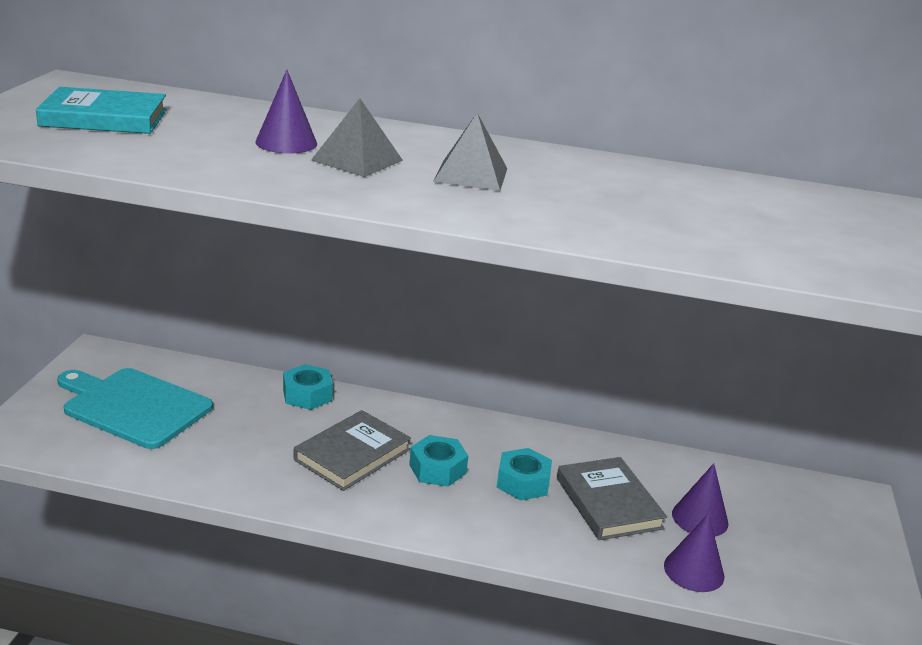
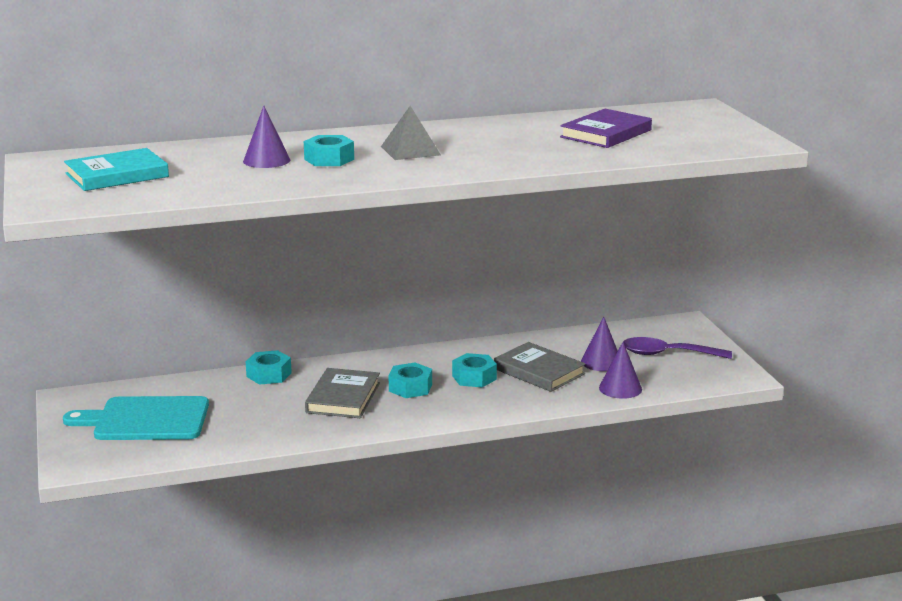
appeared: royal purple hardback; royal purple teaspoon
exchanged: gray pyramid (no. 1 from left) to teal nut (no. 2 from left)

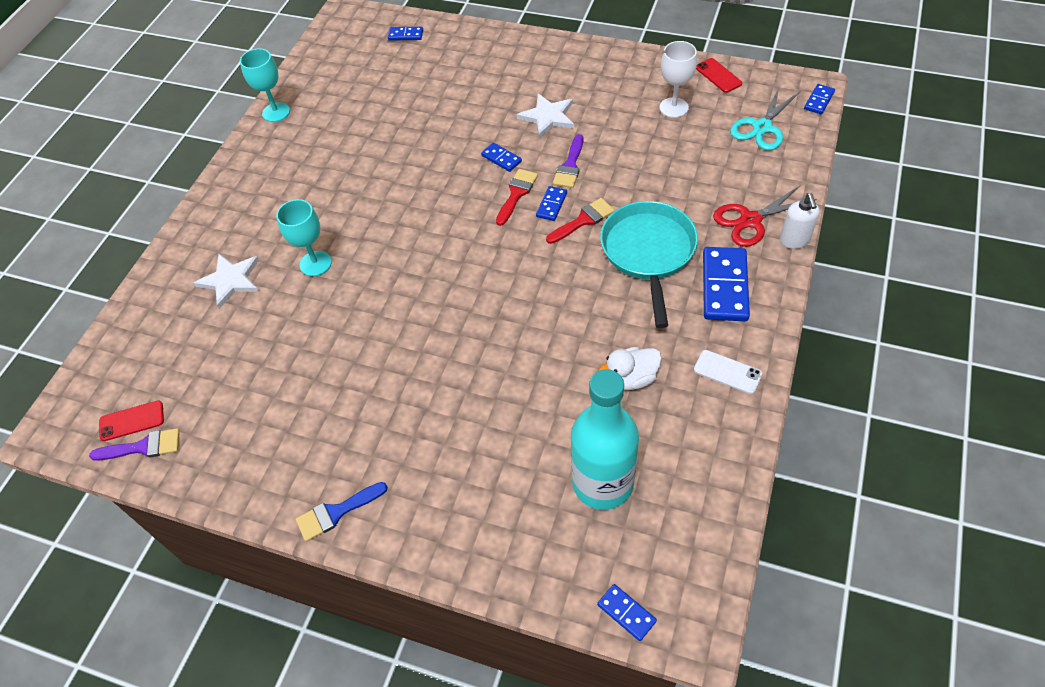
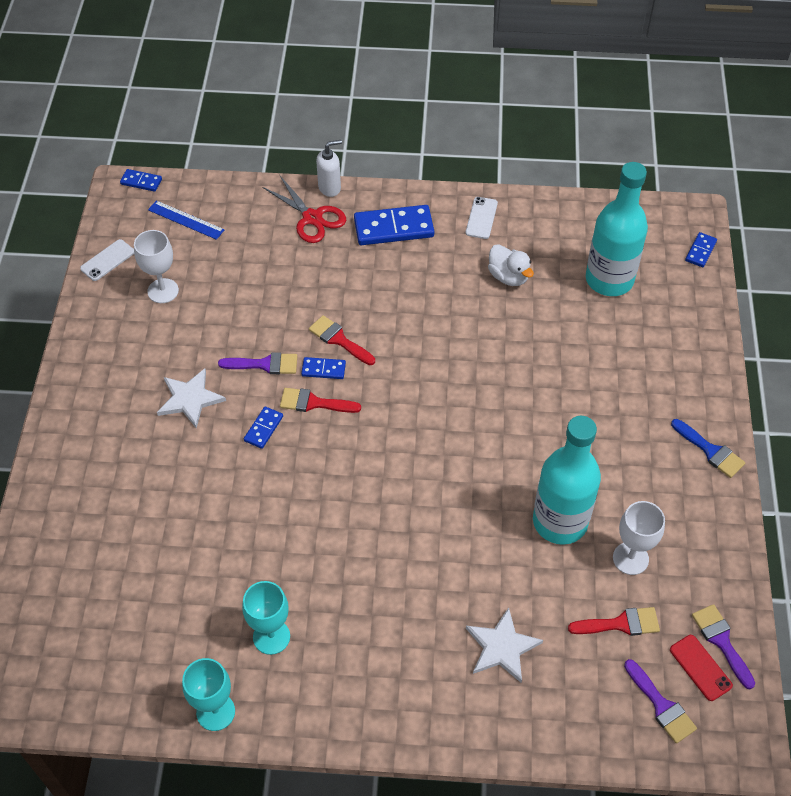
missing: blue domino piece (no. 1 from left); teal pan
appeared: teal bottle (no. 1 from left); crimson paint brush (no. 3 from left); snow-white goblet (no. 2 from left); royal purple paint brush (no. 2 from left)
relocated: teal goblet (no. 2 from left)
exchanged: teal scissors to blue straightedge
colour: crimson phone (no. 2 from left) to snow-white phone (no. 1 from left)

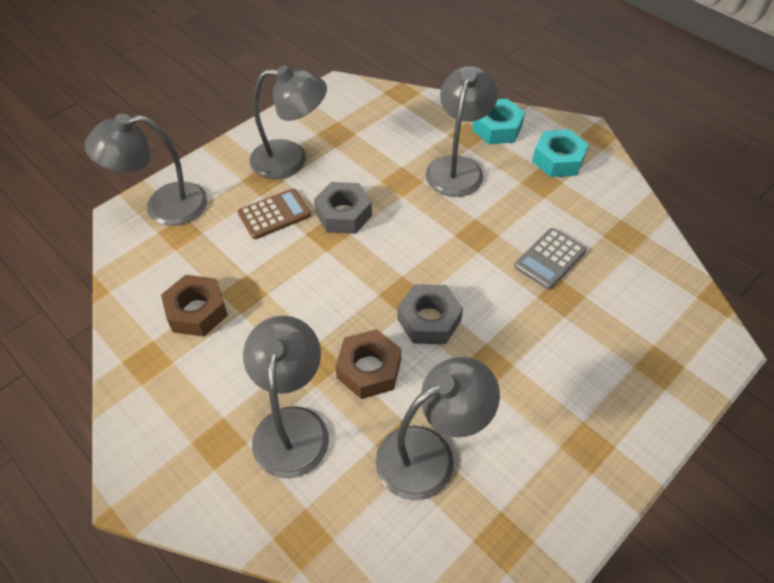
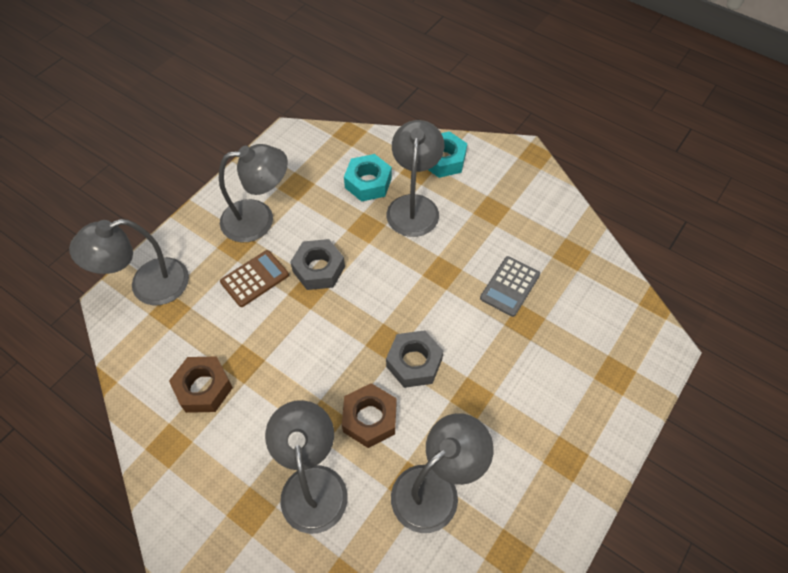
relocated: teal nut (no. 2 from left in the first image) to teal nut (no. 1 from left)

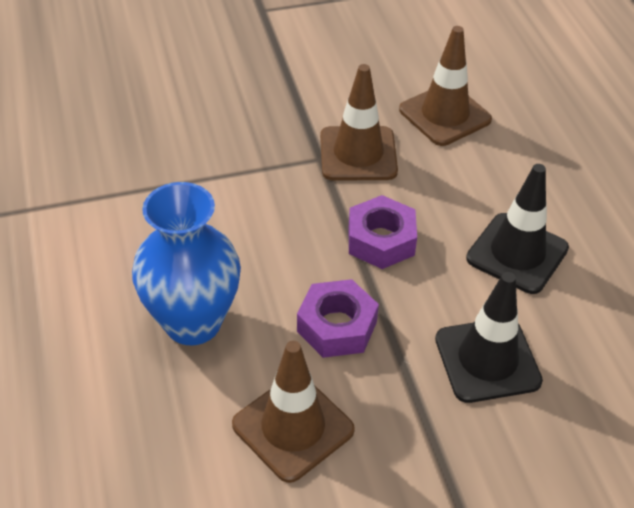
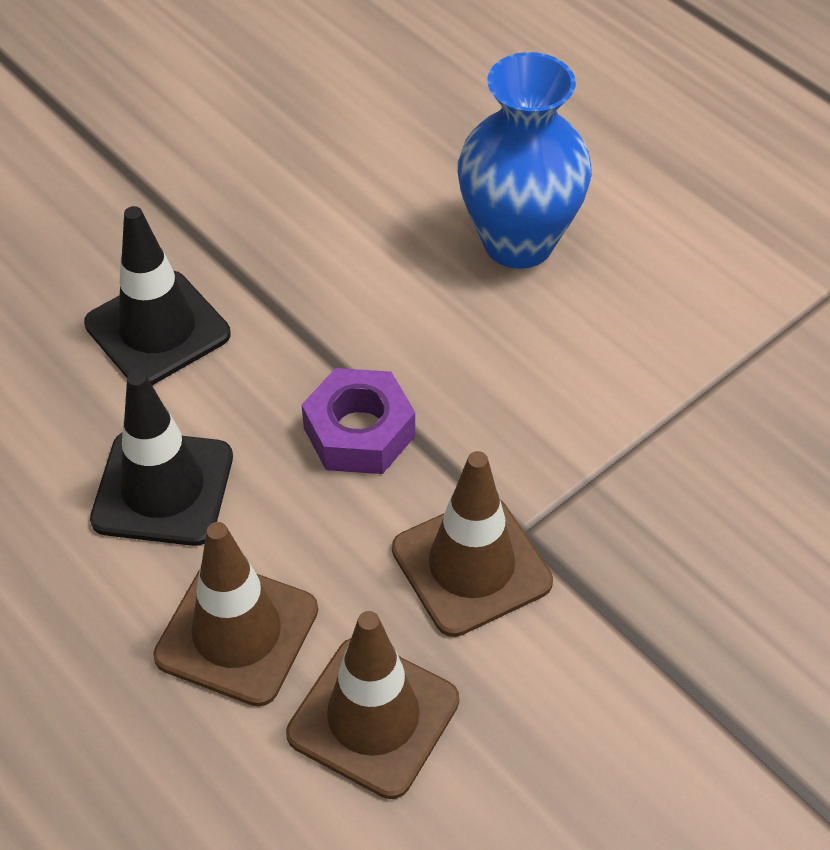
missing: royal purple nut (no. 1 from left)
relocated: brown traffic cone (no. 1 from left)

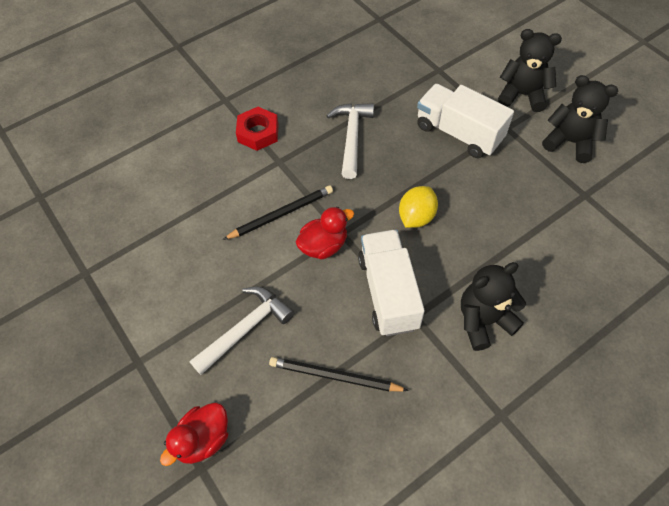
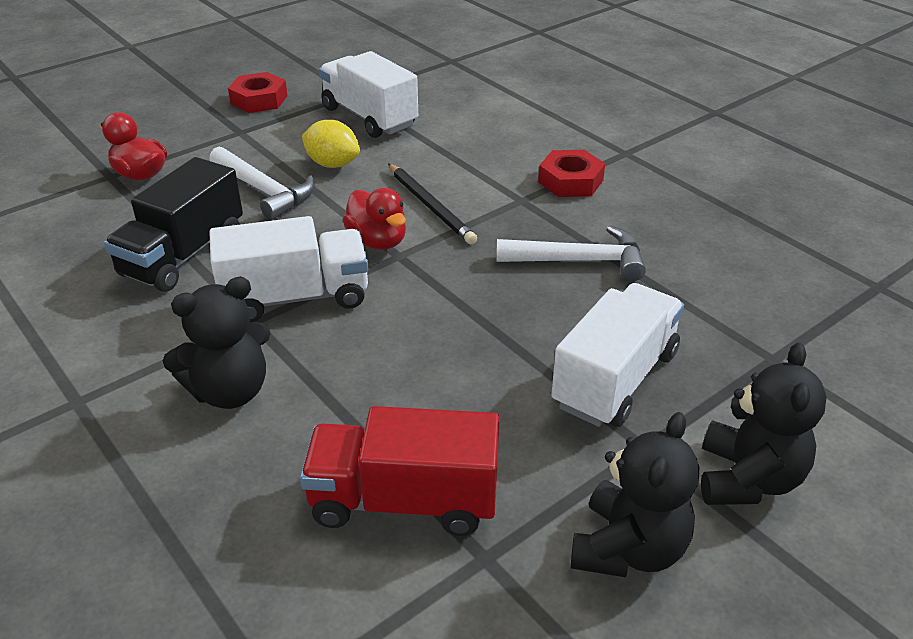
appeared: crimson nut (no. 1 from left); crimson truck; snow-white truck (no. 2 from left)
relocated: bright yellow lemon
exchanged: jet-black wooden pencil (no. 2 from left) to jet-black truck
spun: jet-black teddy (no. 1 from left) 90 degrees clockwise

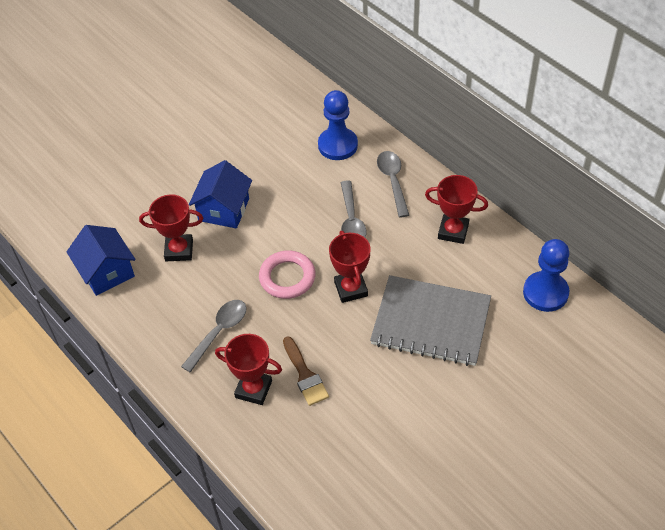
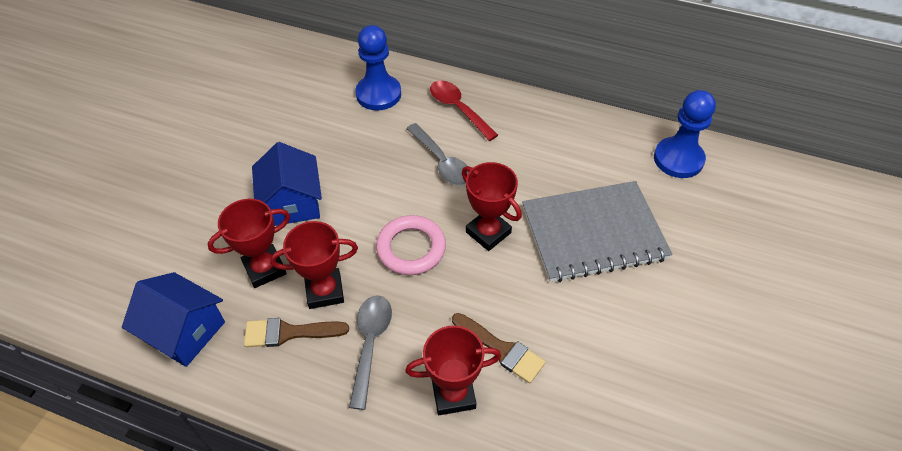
appeared: brown paint brush (no. 1 from left)
relocated: crimson prize cup (no. 4 from left in the first image) to crimson prize cup (no. 2 from left)
colour: gray teaspoon (no. 3 from left) to crimson teaspoon

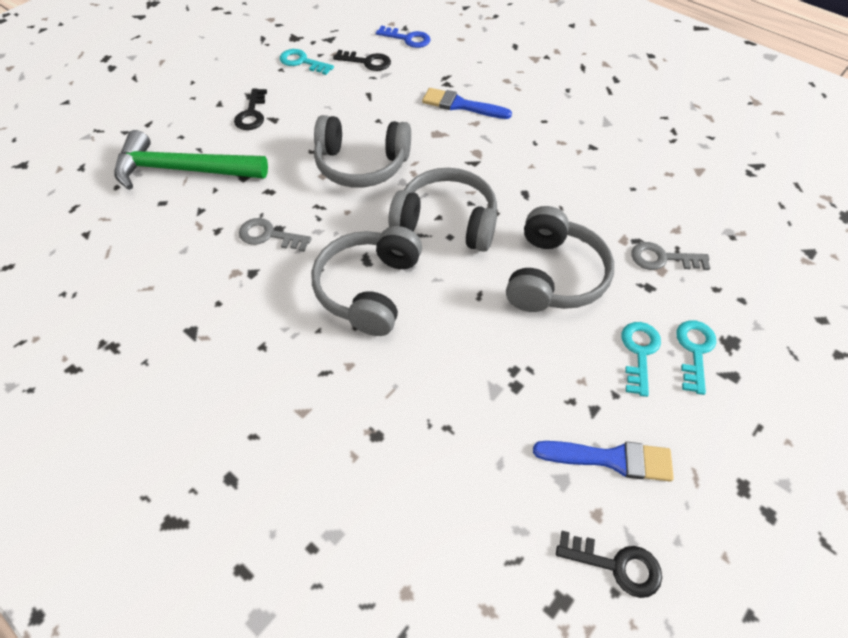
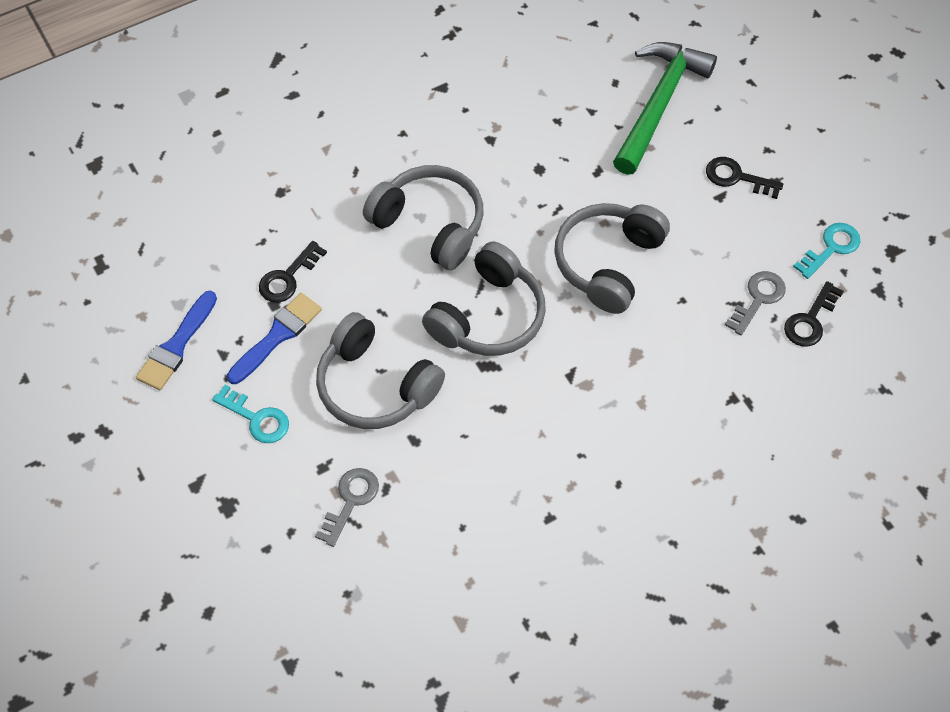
missing: blue door key; teal door key (no. 3 from left)
relocated: blue paint brush (no. 1 from left in the first image) to blue paint brush (no. 2 from left); jet-black door key (no. 3 from left in the first image) to jet-black door key (no. 1 from left); gray door key (no. 1 from left in the first image) to gray door key (no. 2 from left)

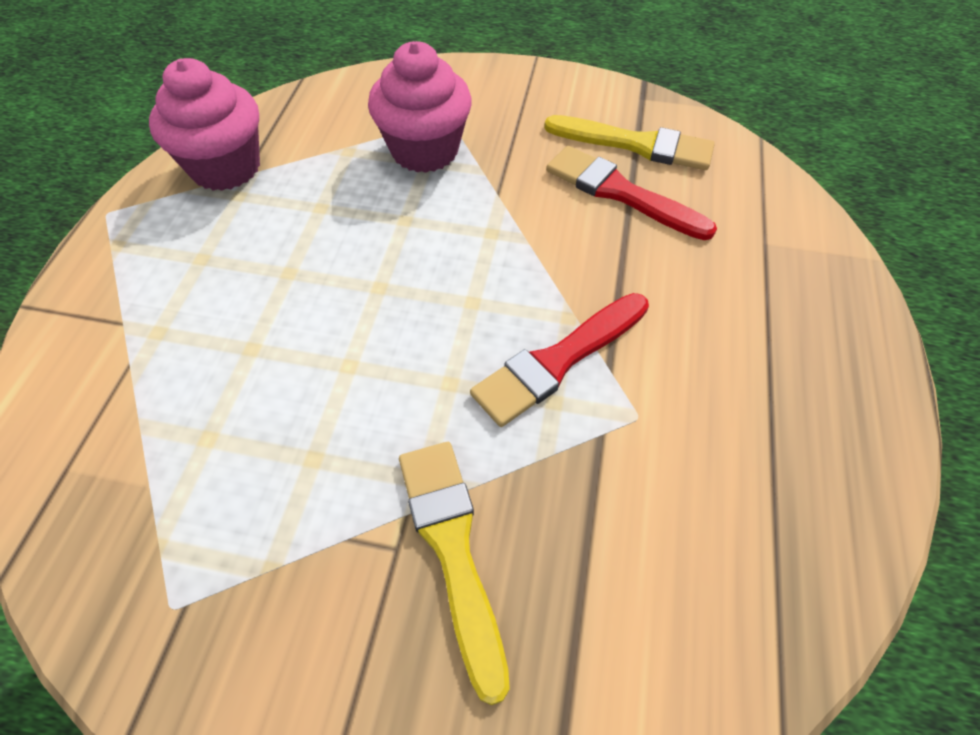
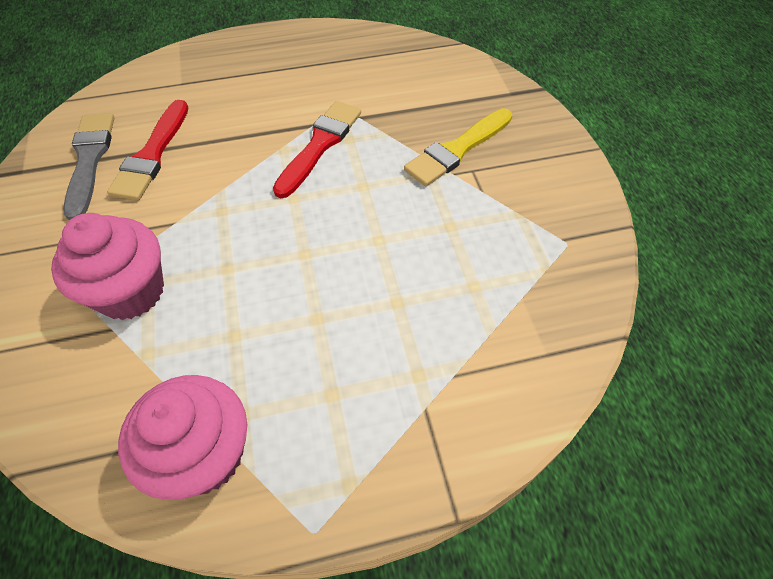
colour: bright yellow paint brush (no. 2 from left) to gray paint brush
spun: crimson paint brush (no. 1 from left in the first image) 90 degrees counterclockwise

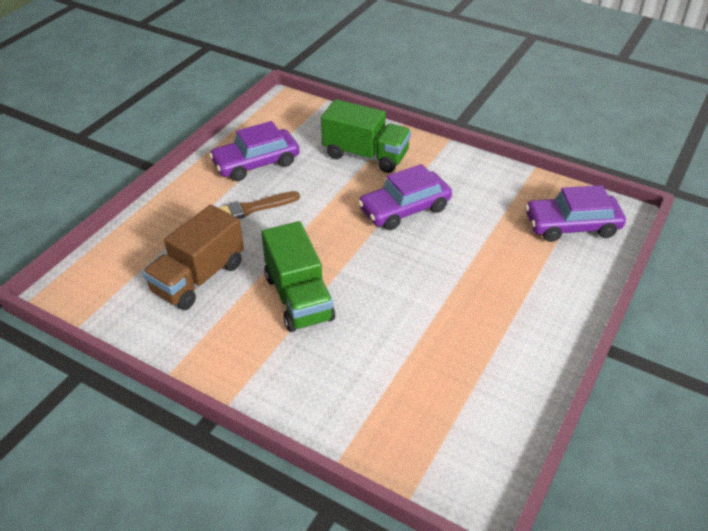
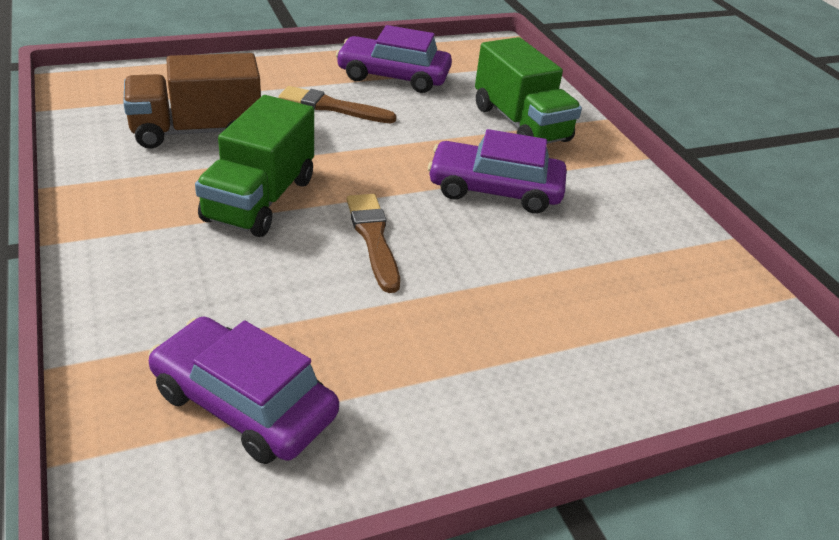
appeared: brown paint brush (no. 2 from left)
relocated: royal purple toy car (no. 3 from left in the first image) to royal purple toy car (no. 1 from left)

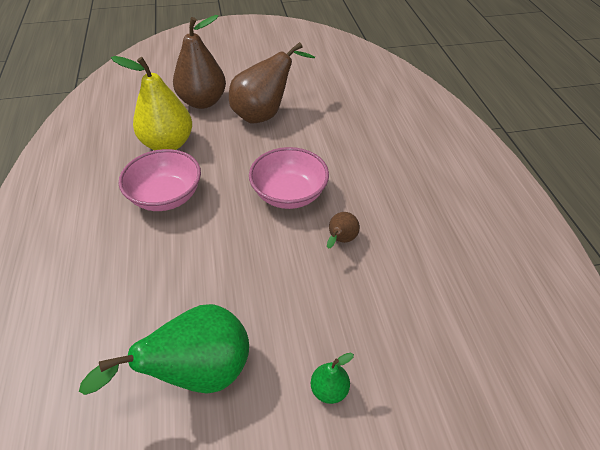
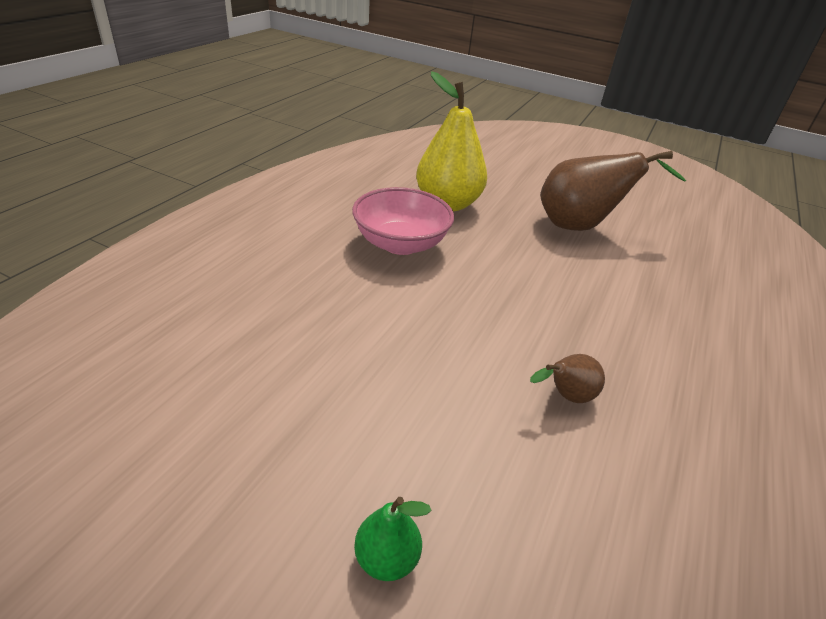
missing: emerald pear fruit (no. 1 from left); brown pear fruit (no. 1 from left); rose-pink serving bowl (no. 2 from left)

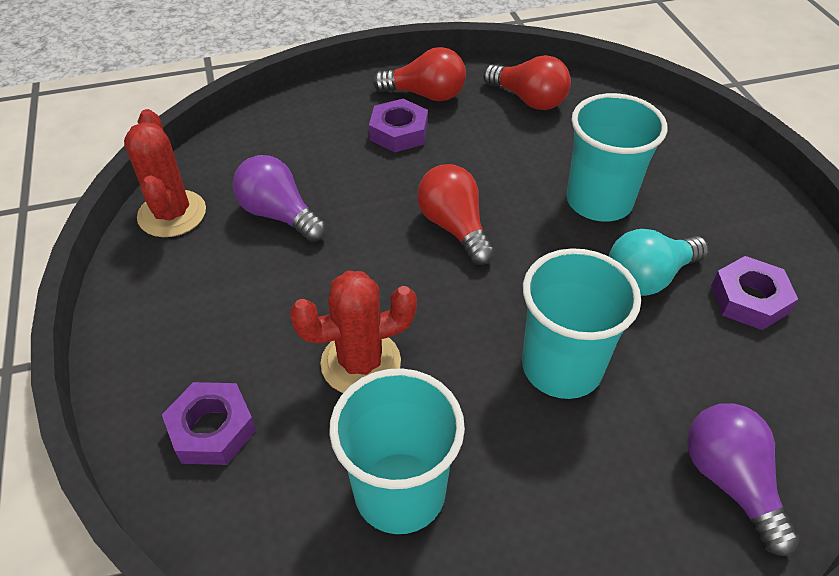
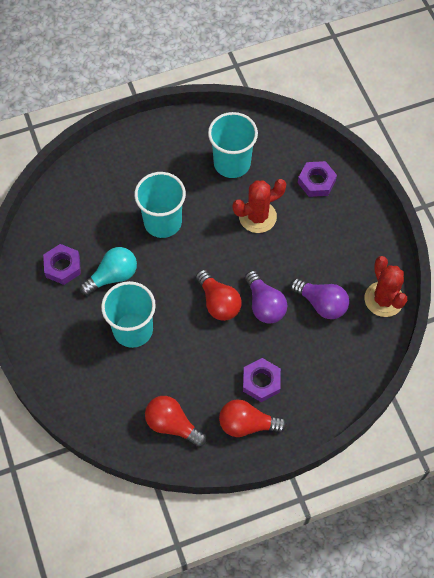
relocated: royal purple bulb (no. 2 from left in the first image) to royal purple bulb (no. 1 from left)

